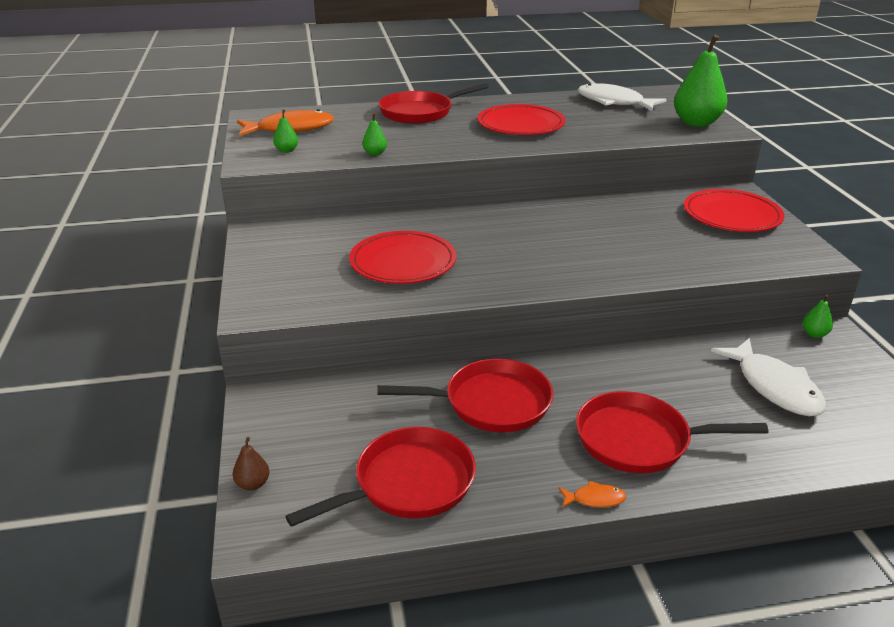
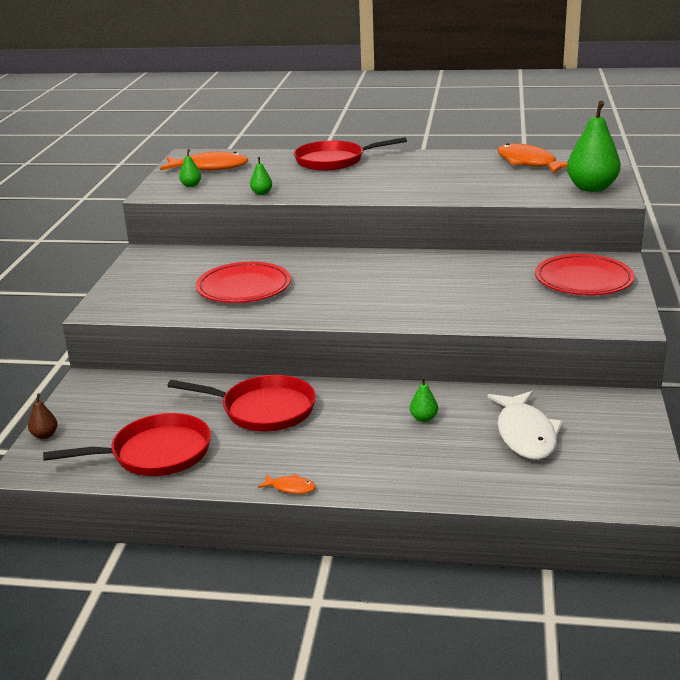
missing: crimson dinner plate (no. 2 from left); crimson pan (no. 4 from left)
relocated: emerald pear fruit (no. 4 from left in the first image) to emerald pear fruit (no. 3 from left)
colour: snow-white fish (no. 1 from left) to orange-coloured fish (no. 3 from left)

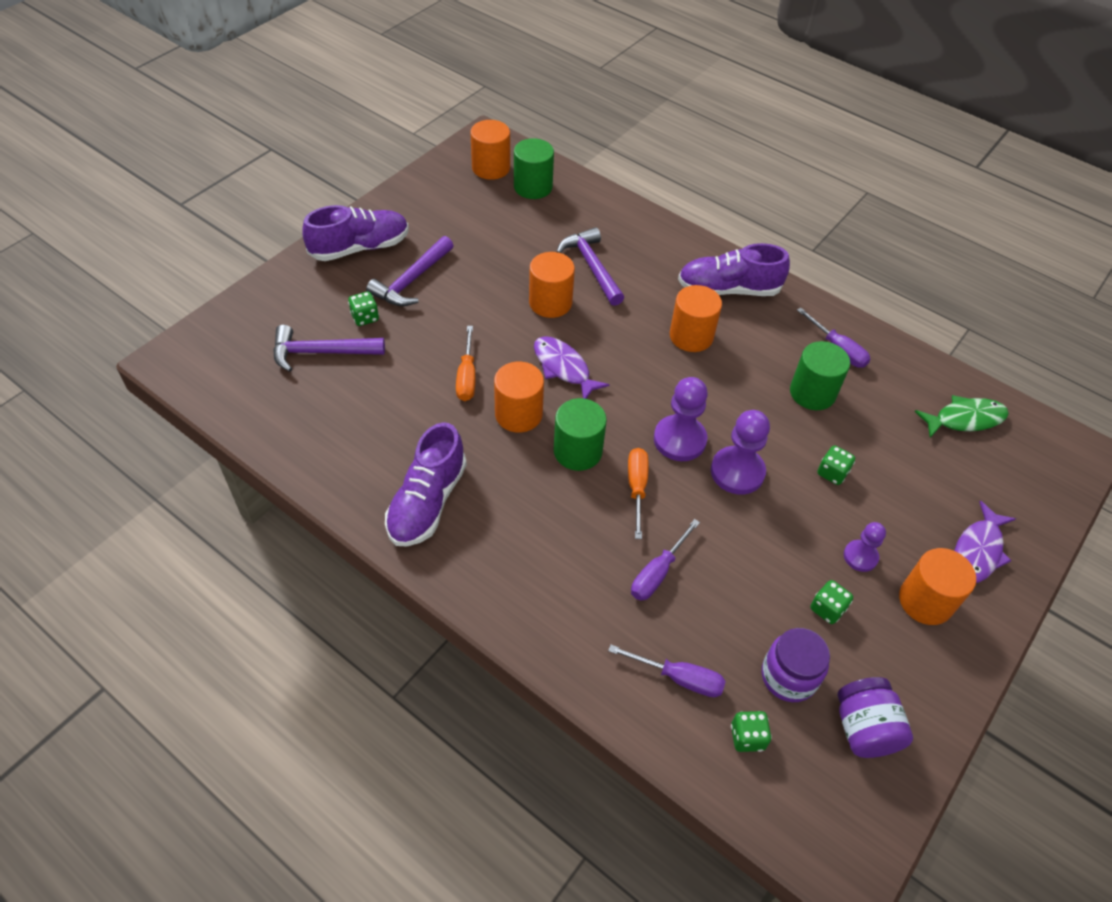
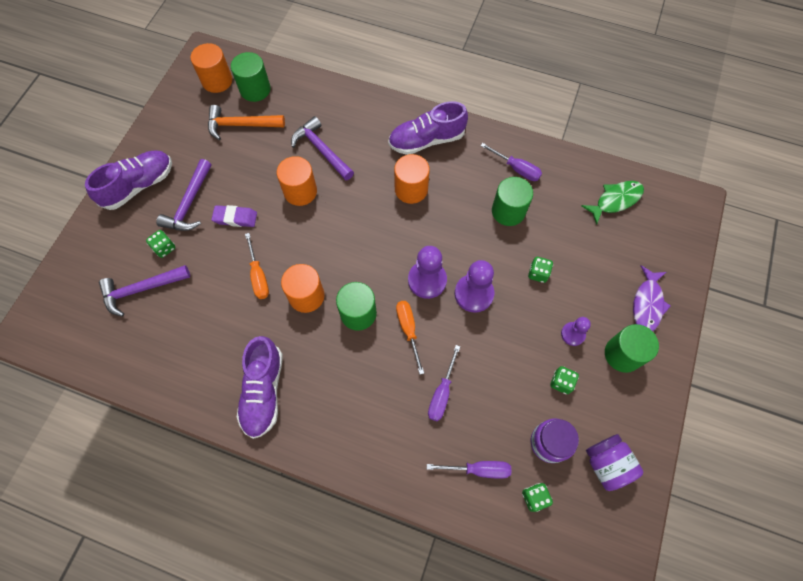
missing: royal purple fish (no. 1 from left)
appeared: orange-coloured hammer; royal purple pencil eraser
colour: orange-coloured cylinder (no. 5 from left) to emerald cylinder (no. 4 from left)

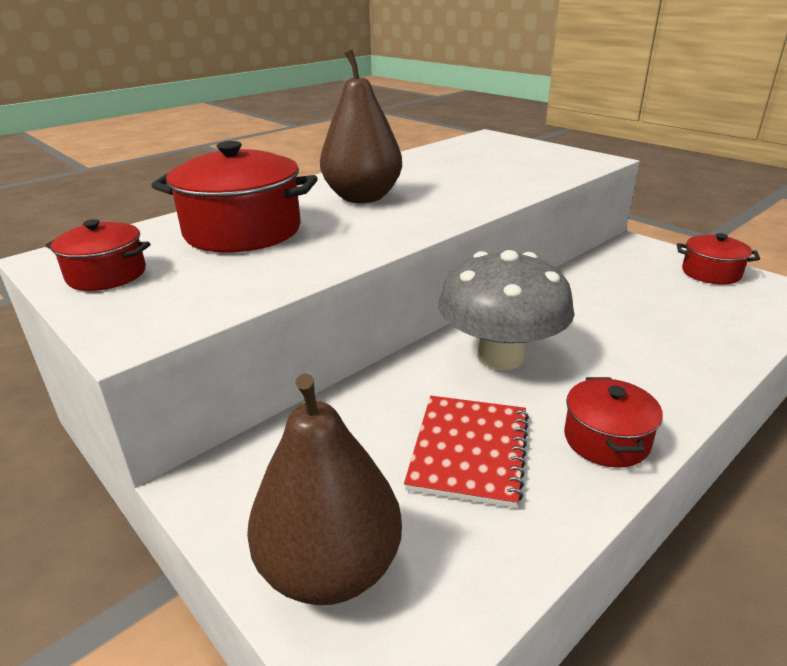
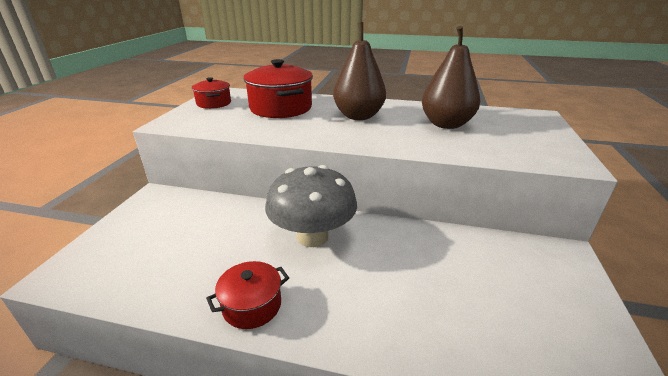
missing: crimson notebook; crimson cooking pot (no. 4 from left)
relocated: brown pear fruit (no. 1 from left in the first image) to brown pear fruit (no. 2 from left)

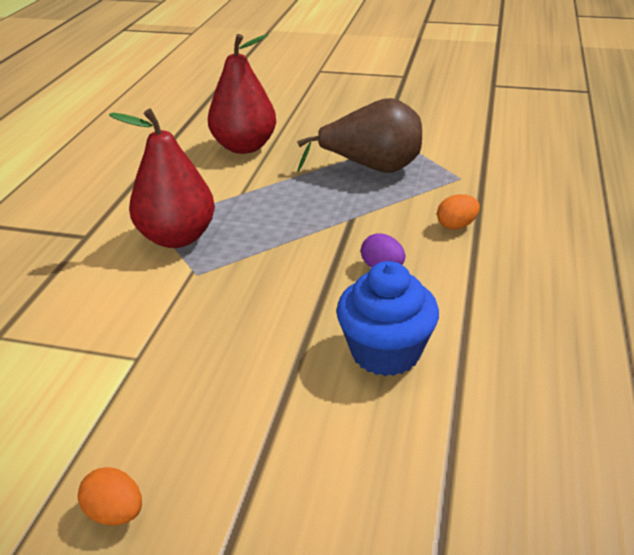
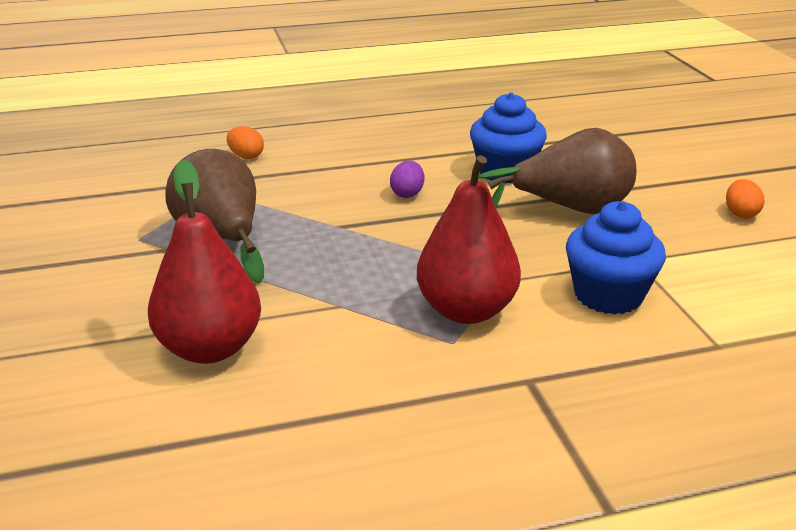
appeared: brown pear fruit (no. 2 from left); blue fairy cake (no. 2 from left)
relocated: orange-coloured toy egg (no. 2 from left in the first image) to orange-coloured toy egg (no. 1 from left)

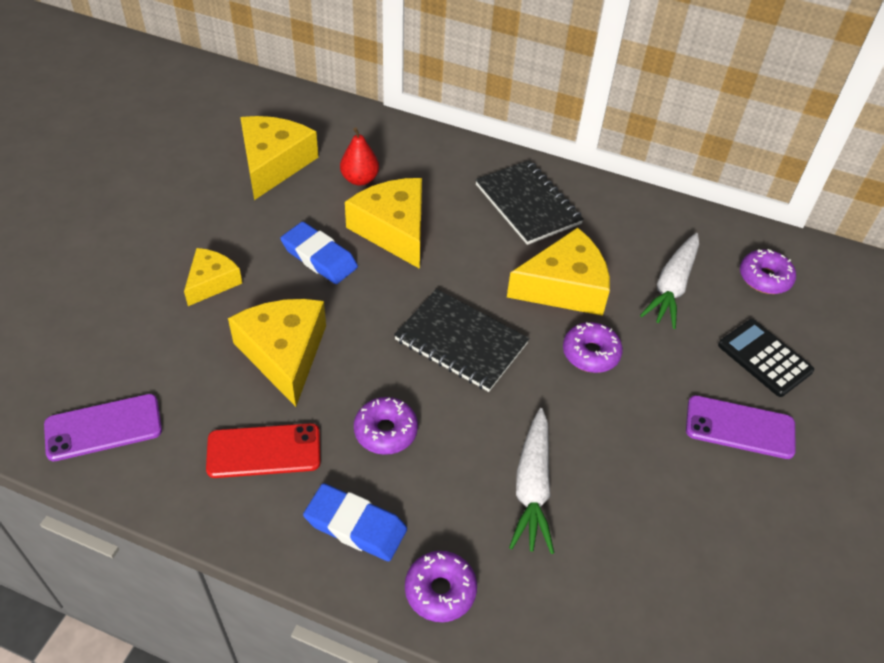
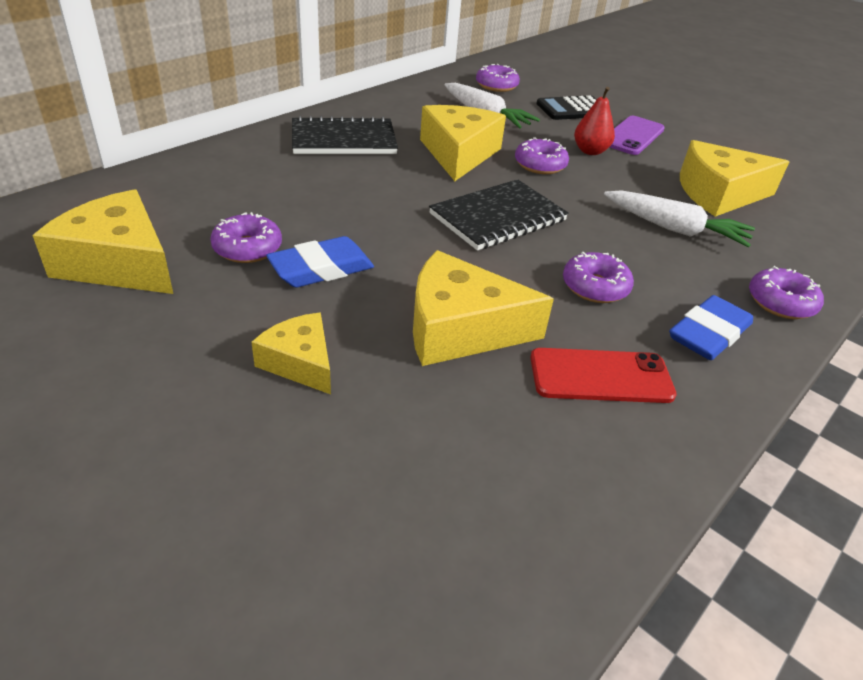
missing: royal purple phone (no. 1 from left)
appeared: royal purple donut (no. 1 from left)
relocated: crimson pear fruit; bright yellow cheese wedge (no. 4 from left in the first image) to bright yellow cheese wedge (no. 5 from left)
spun: crimson phone 75 degrees clockwise

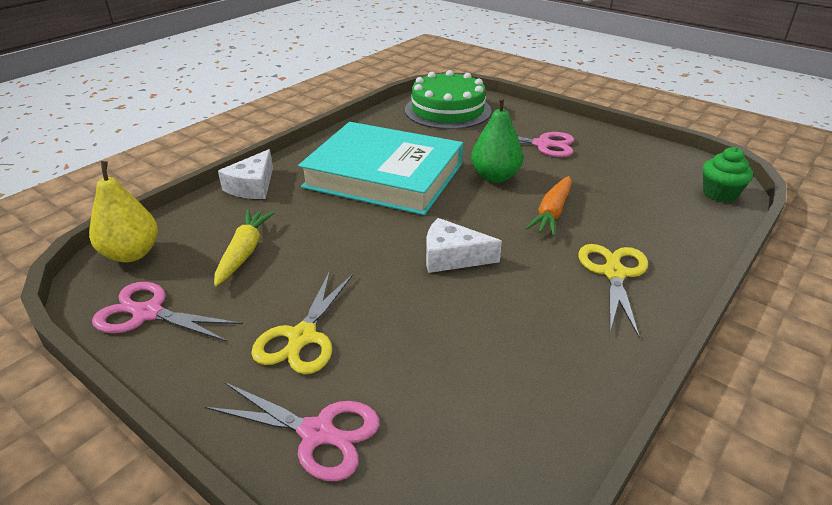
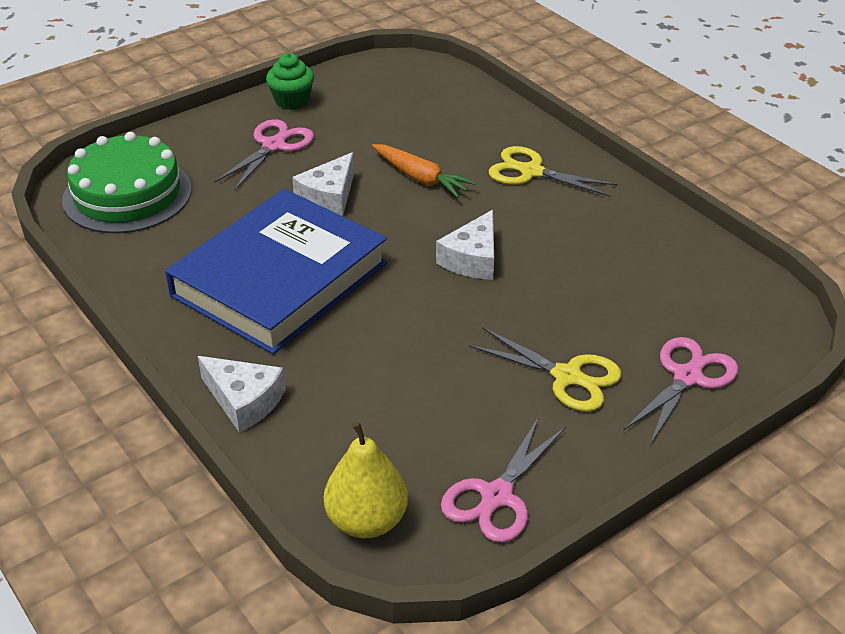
missing: bright yellow carrot
relocated: emerald fairy cake
exchanged: emerald pear fruit to snow-white cheese wedge (no. 2 from left)
colour: teal hardback to blue hardback

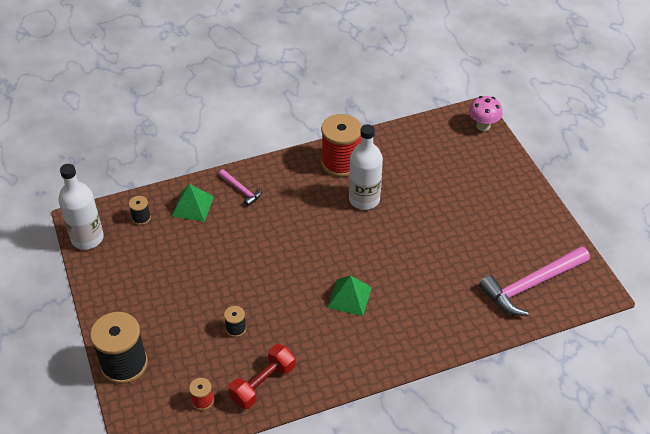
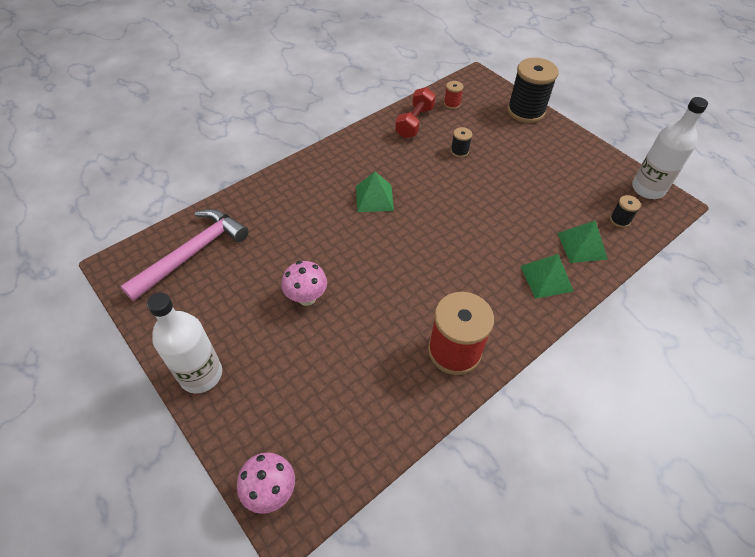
appeared: rose-pink fungus (no. 2 from left)
relocated: snow-white bottle (no. 2 from left in the first image) to snow-white bottle (no. 1 from left)
exchanged: rose-pink hammer (no. 1 from left) to emerald pyramid (no. 2 from left)

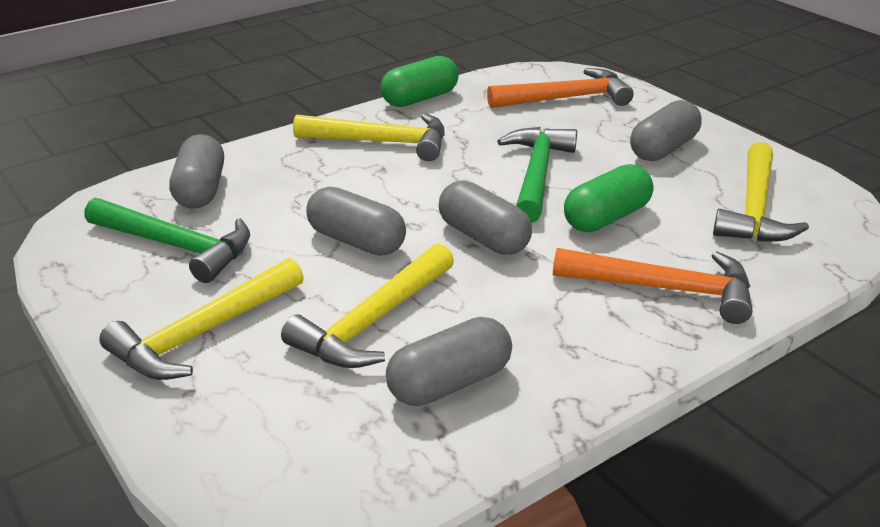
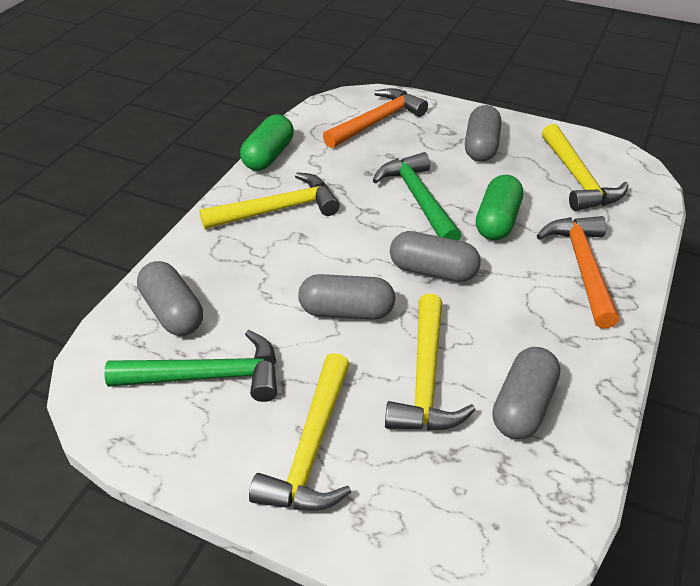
spun: orange-coloured hammer (no. 2 from left) 75 degrees counterclockwise

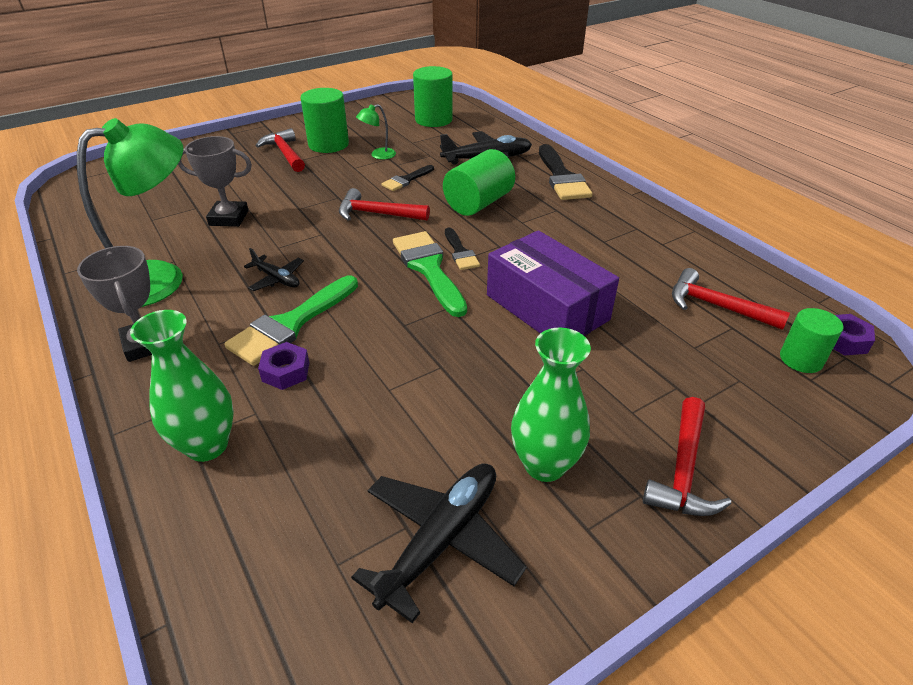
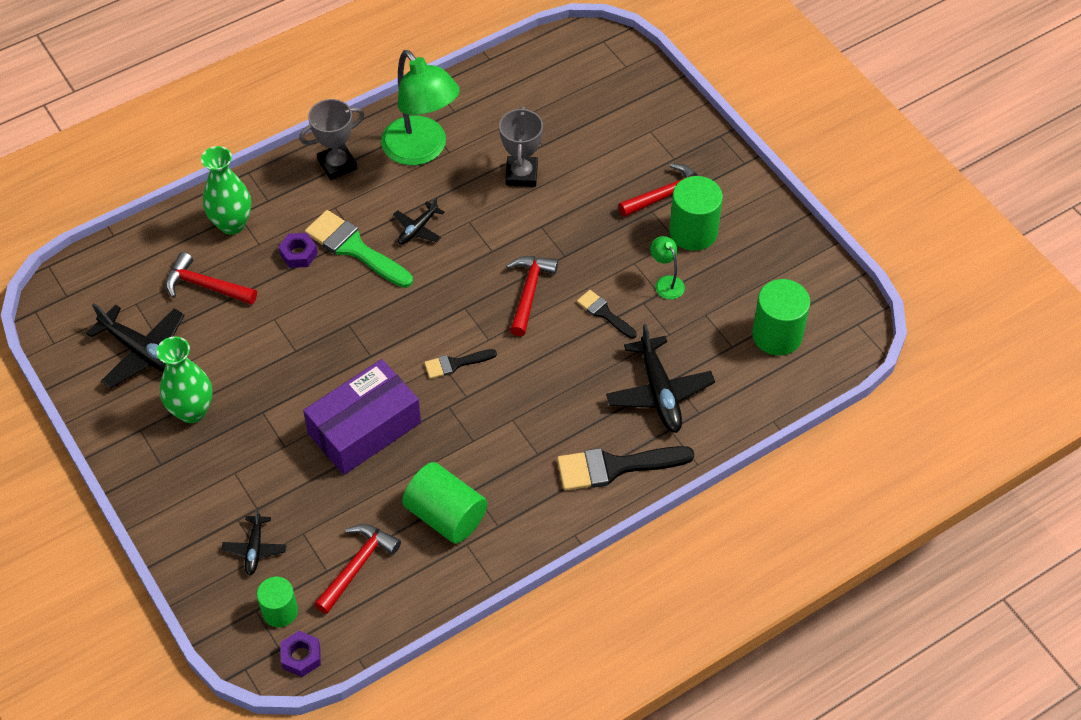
missing: emerald paint brush (no. 2 from left)
appeared: jet-black toy plane (no. 2 from left)
relocated: crimson hammer (no. 3 from left in the first image) to crimson hammer (no. 1 from left); emerald cylinder (no. 3 from left in the first image) to emerald cylinder (no. 2 from left)

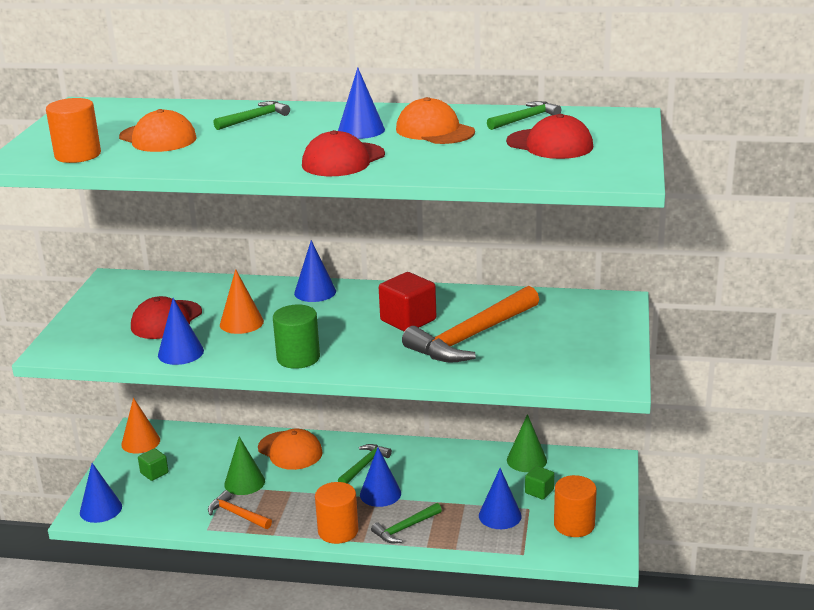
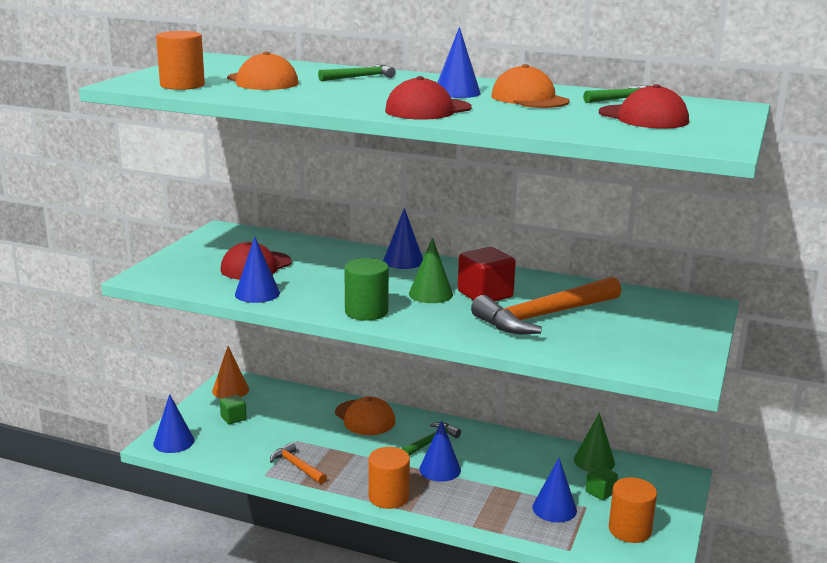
missing: orange-coloured cone (no. 2 from left); emerald hammer (no. 3 from left)
relocated: emerald cone (no. 1 from left)

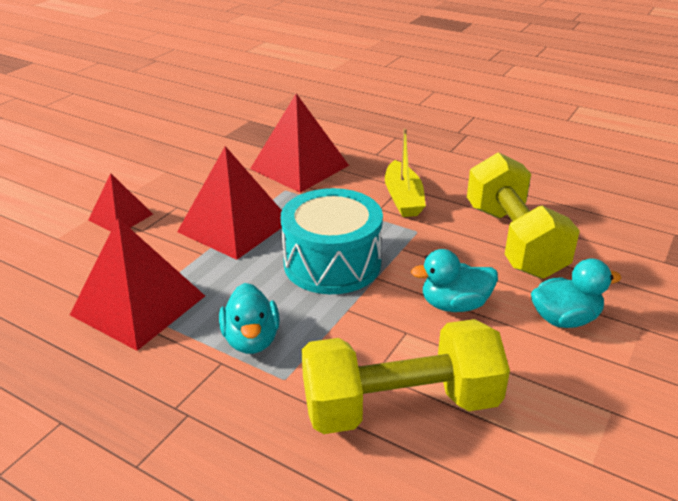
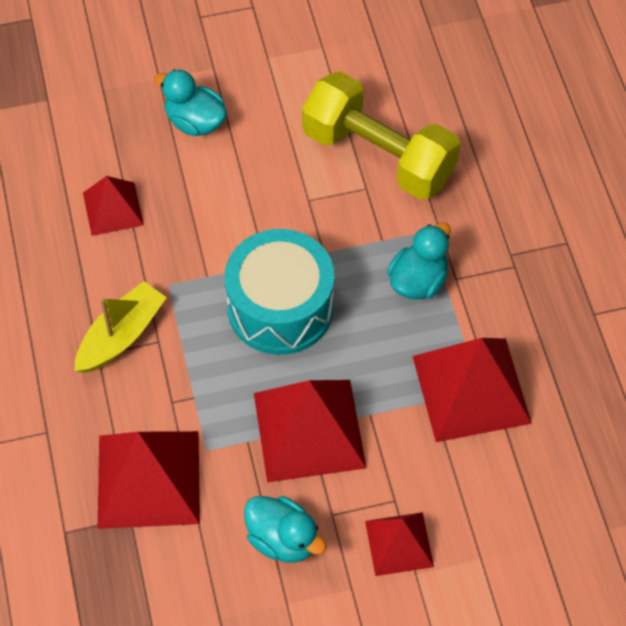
relocated: teal duck (no. 2 from left)
exchanged: bright yellow free weight (no. 2 from left) to crimson pyramid (no. 1 from left)

